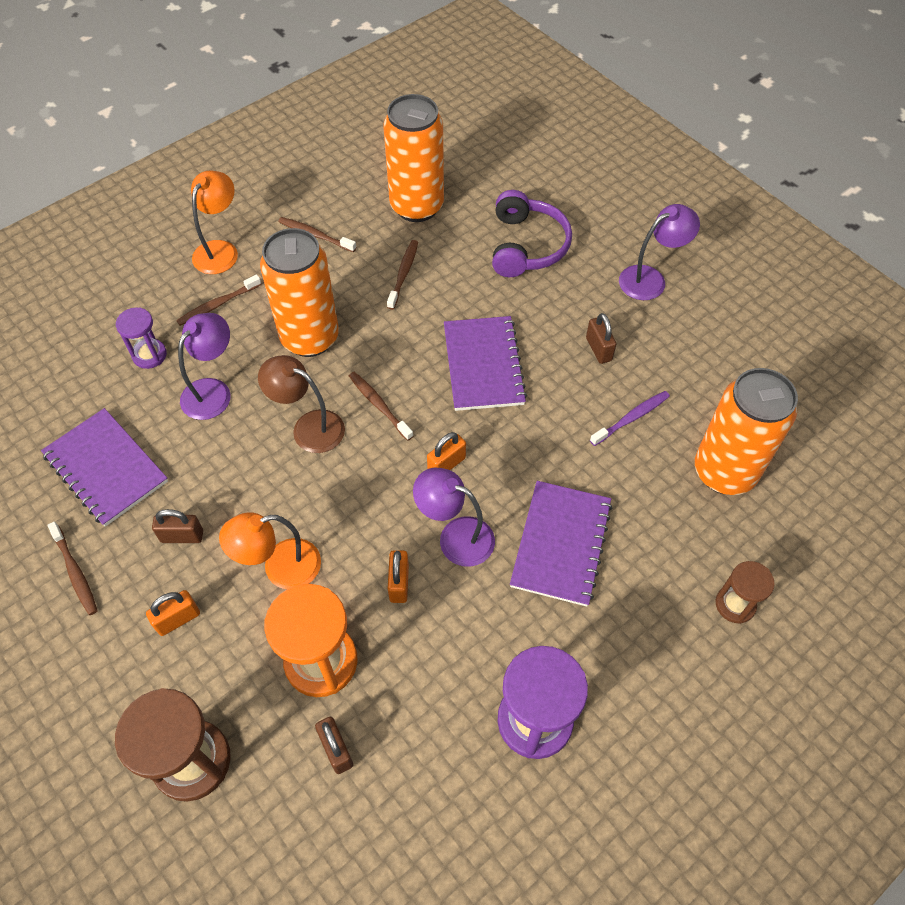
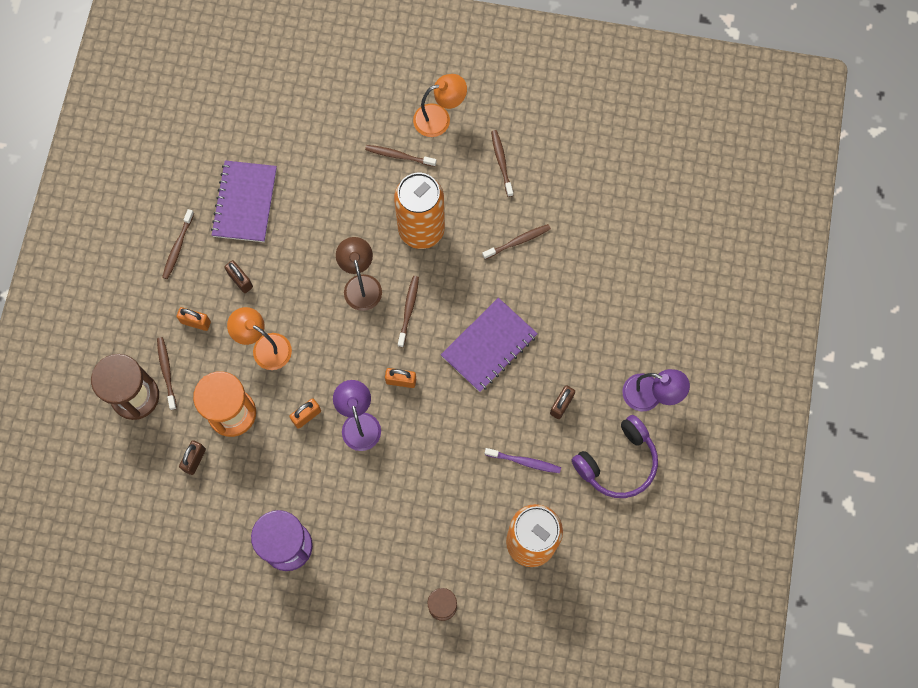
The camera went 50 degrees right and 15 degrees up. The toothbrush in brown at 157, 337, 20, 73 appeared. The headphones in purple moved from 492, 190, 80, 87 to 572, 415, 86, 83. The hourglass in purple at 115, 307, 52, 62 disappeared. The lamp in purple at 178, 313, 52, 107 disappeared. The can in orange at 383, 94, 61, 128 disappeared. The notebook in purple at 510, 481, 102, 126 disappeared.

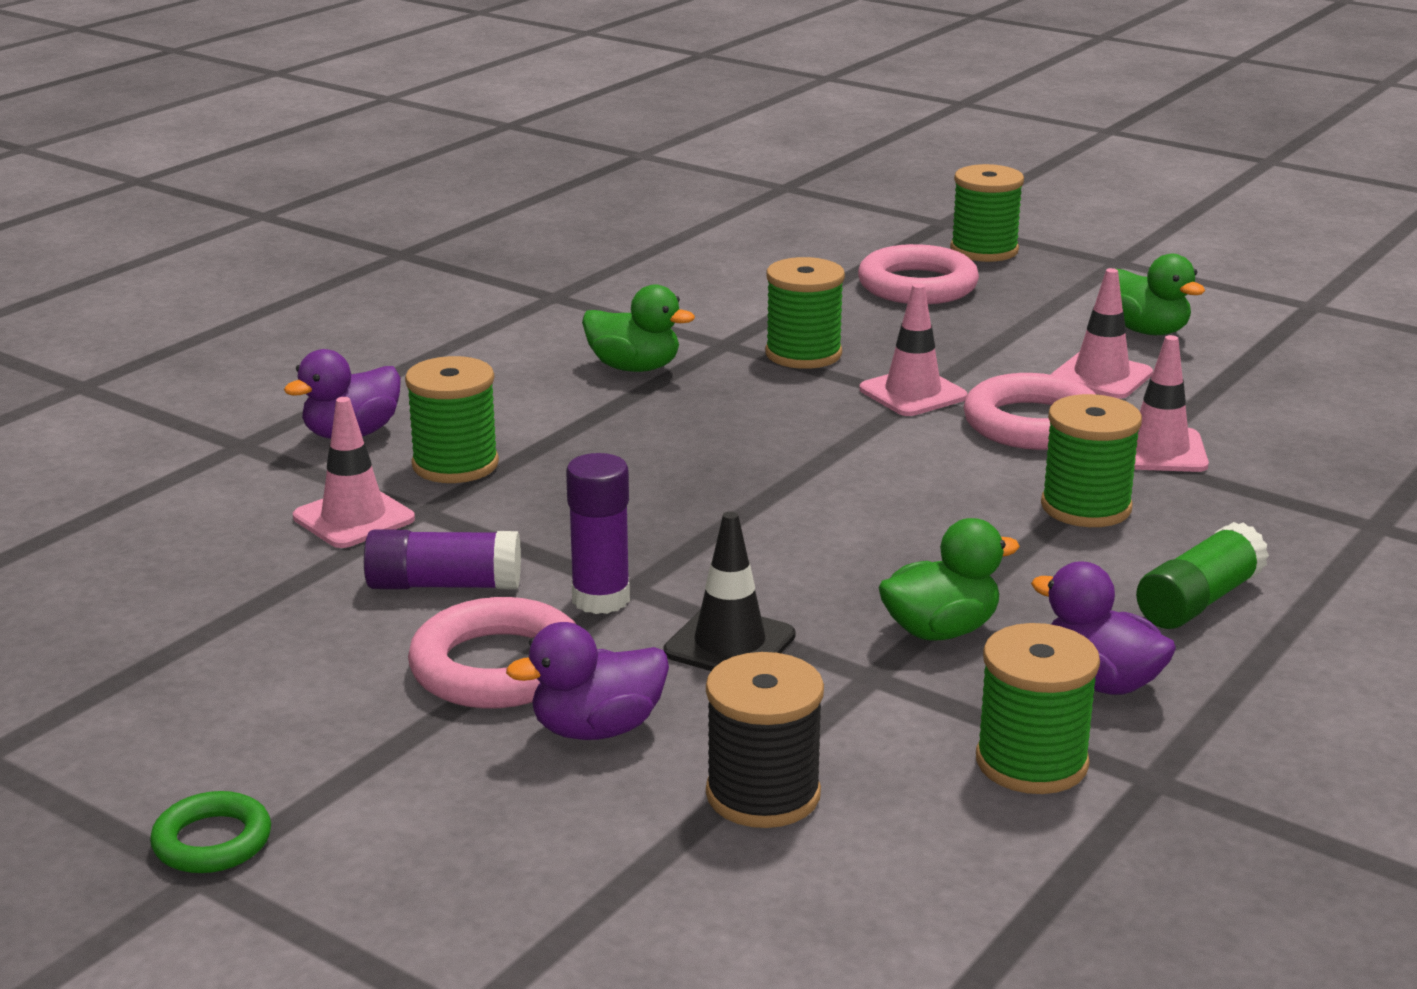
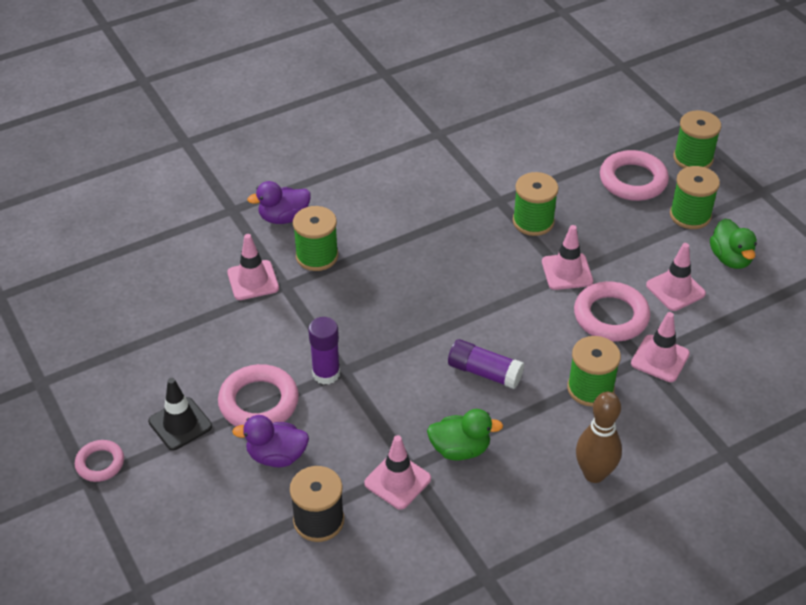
The camera went 25 degrees right and 20 degrees up. The ring in green at 150, 791, 121, 82 became the ring in pink at 75, 440, 49, 42. The traffic cone in black moved from 663, 511, 132, 160 to 148, 378, 64, 72. The traffic cone in pink at 364, 435, 67, 75 appeared. The glue stick in purple moved from 364, 529, 157, 61 to 448, 339, 76, 50. The glue stick in green at 1136, 522, 133, 107 was replaced by the bowling pin in brown at 576, 392, 46, 91. The spool in green moved from 976, 623, 124, 171 to 670, 166, 50, 63. The duck in green at 582, 284, 113, 88 disappeared. The duck in purple at 1031, 561, 145, 134 disappeared.

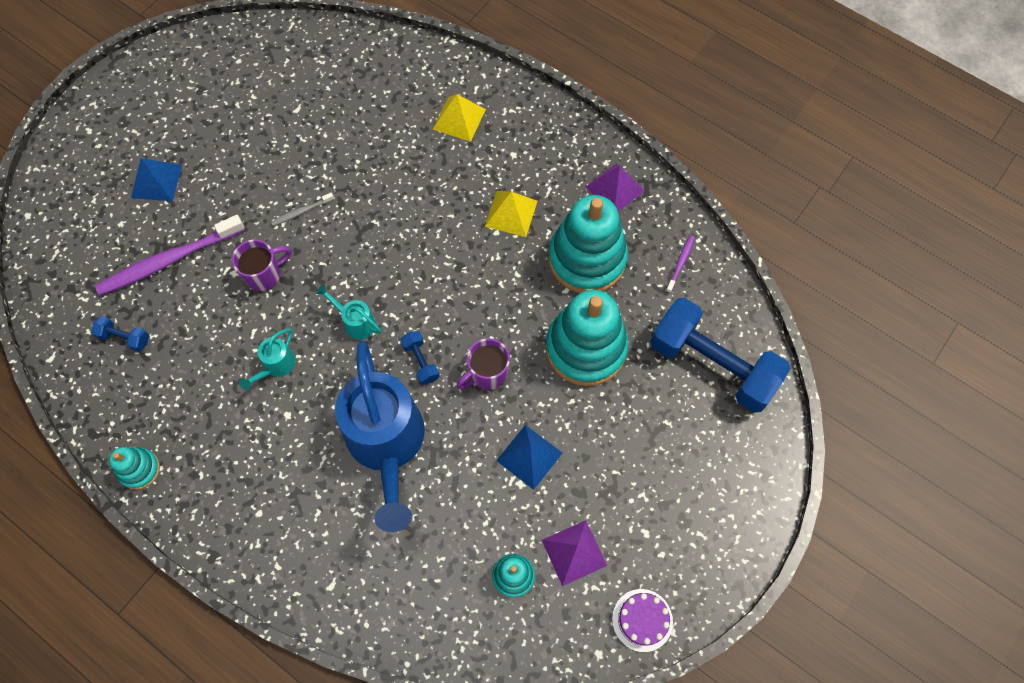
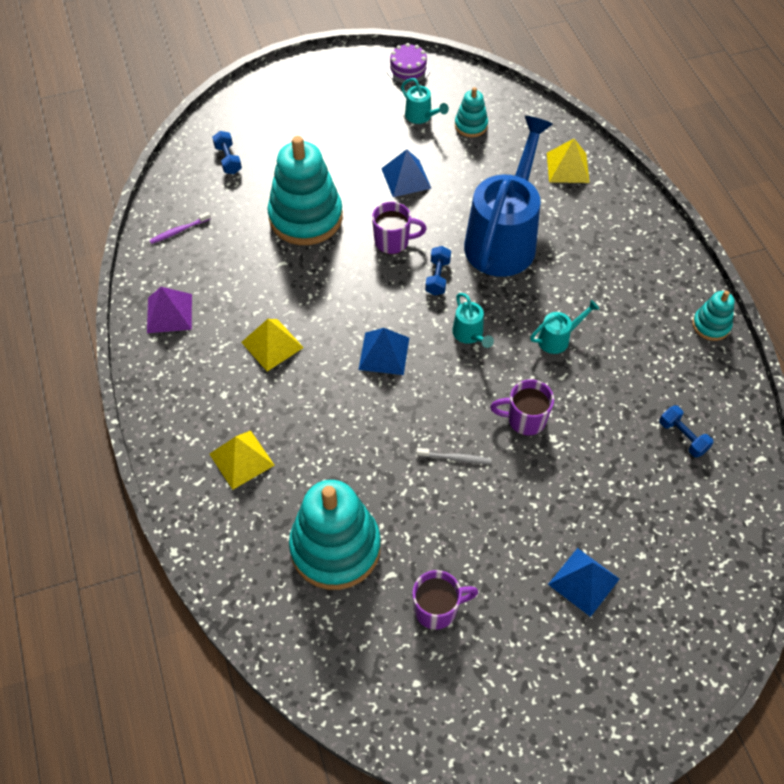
The camera went 145 degrees left and 10 degrees down. The dumbbell in blue at 650, 298, 141, 115 changed to 0.40 times the size. The stacking toy in turquoise moved from 548, 195, 80, 98 to 289, 480, 92, 110. The pyramid in blue at 358, 328, 51, 47 appeared. The pyramid in purple at 542, 520, 65, 66 was replaced by the watering can in turquoise at 401, 78, 48, 46. The mug in purple at 412, 570, 66, 60 appeared. The pyramid in yellow at 547, 139, 43, 44 appeared. The toothbrush in purple at 95, 215, 150, 81 disappeared.

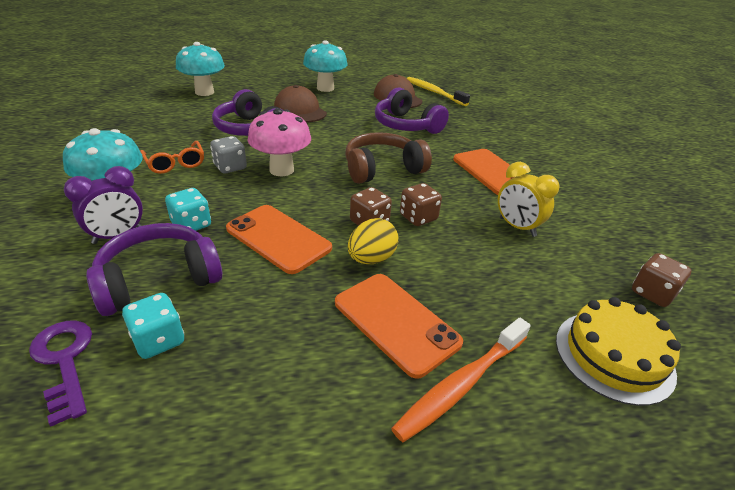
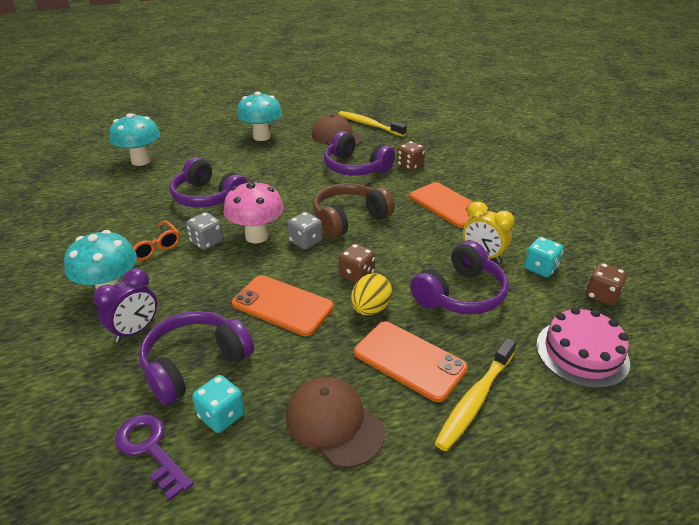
The camera went 10 degrees left and 0 degrees up. The cap in brown moved from 274, 85, 53, 37 to 286, 377, 99, 91. The dice in grey at 287, 212, 35, 37 appeared. The dice in brown moved from 400, 183, 42, 43 to 397, 141, 28, 30. The headphones in purple at 410, 241, 99, 74 appeared. The toothbrush in orange at 391, 318, 140, 124 became the toothbrush in yellow at 435, 337, 82, 114. The dice in turquoise moved from 165, 188, 46, 43 to 524, 237, 40, 40. The cake in yellow at 556, 297, 125, 109 became the cake in pink at 536, 307, 94, 82.

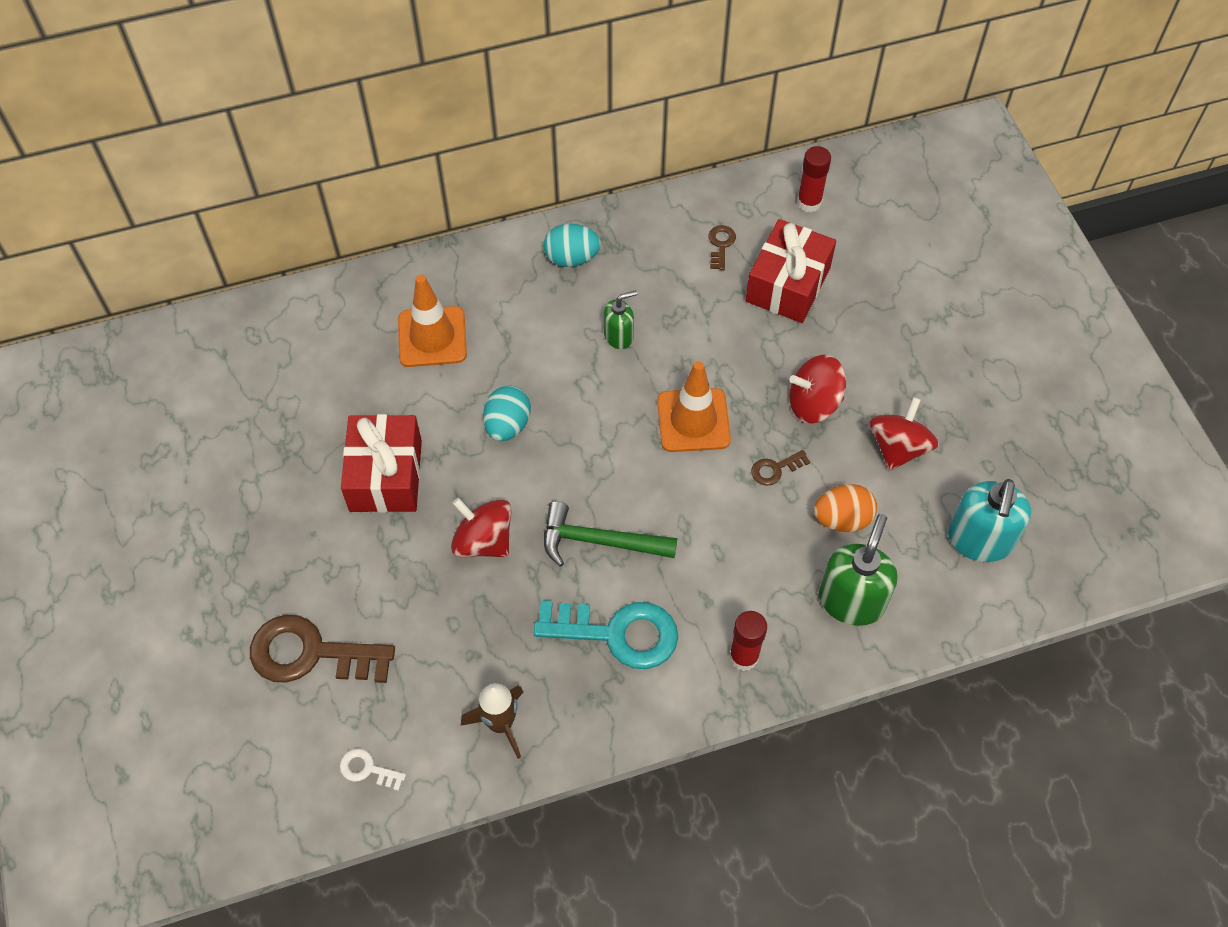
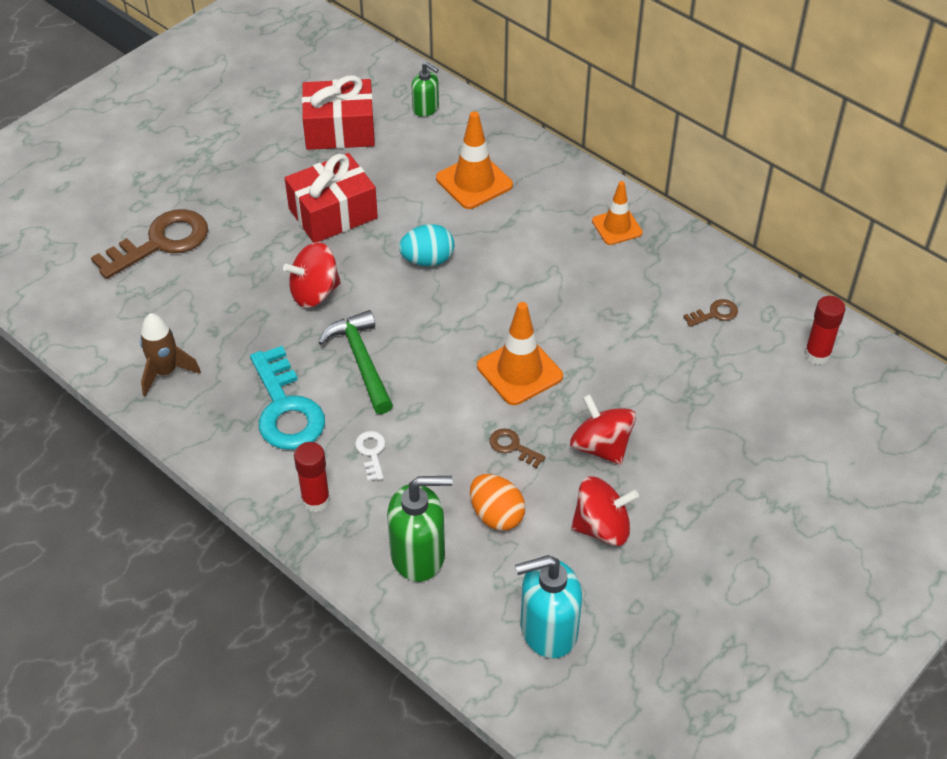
The camera went 60 degrees right and 10 degrees down. The key in brown at 250, 615, 145, 68 turned 75 degrees clockwise. The spinning top in red at 451, 498, 61, 59 turned 120 degrees counterclockwise. The gift in red moved from 745, 219, 91, 104 to 302, 75, 73, 75. The key in white moved from 340, 748, 66, 43 to 355, 431, 31, 50. The soap dispenser in green moved from 604, 290, 33, 59 to 411, 62, 28, 55. The egg in turquoise at 544, 223, 57, 44 was replaced by the traffic cone in orange at 592, 181, 51, 64.

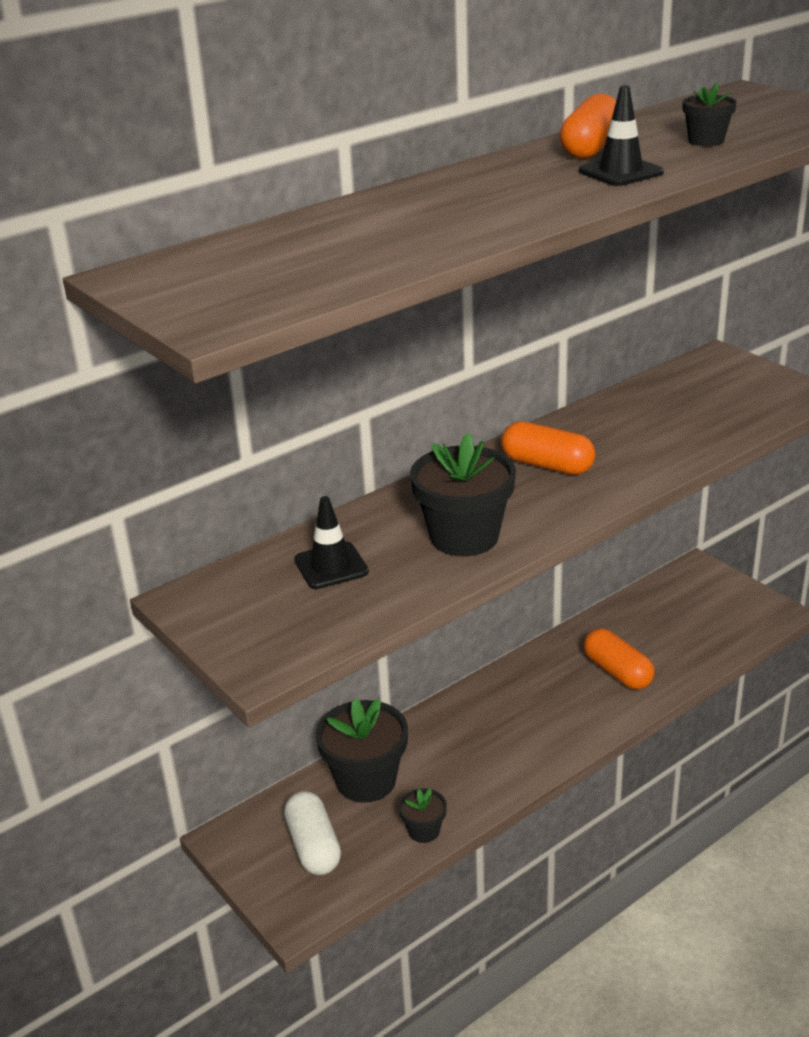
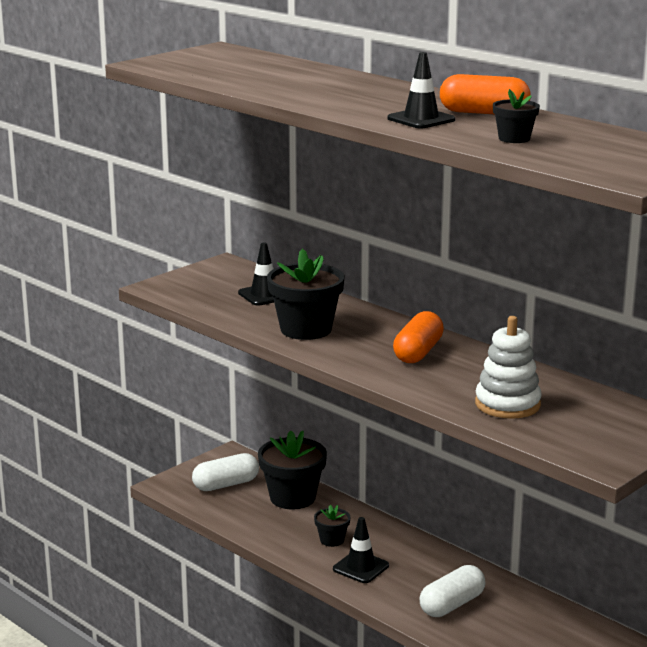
The camera went 80 degrees right and 10 degrees down. The flower pot in black moved from 399, 788, 48, 55 to 314, 505, 36, 42. The traffic cone in black at 333, 517, 56, 66 appeared. The capsule in orange at 584, 628, 70, 61 became the capsule in white at 420, 565, 66, 52. The stacking toy in white at 475, 316, 67, 103 appeared.

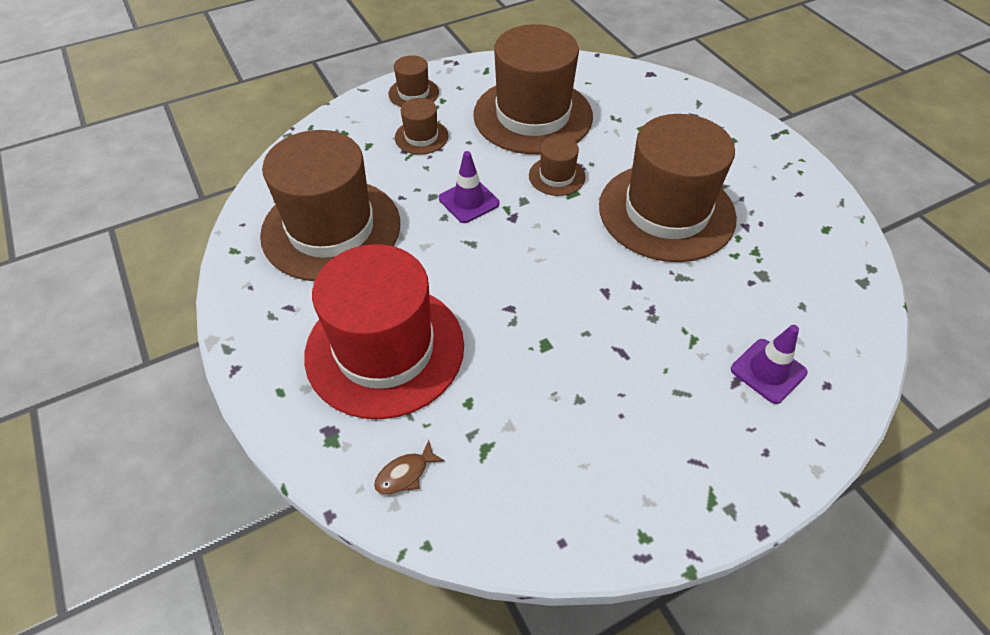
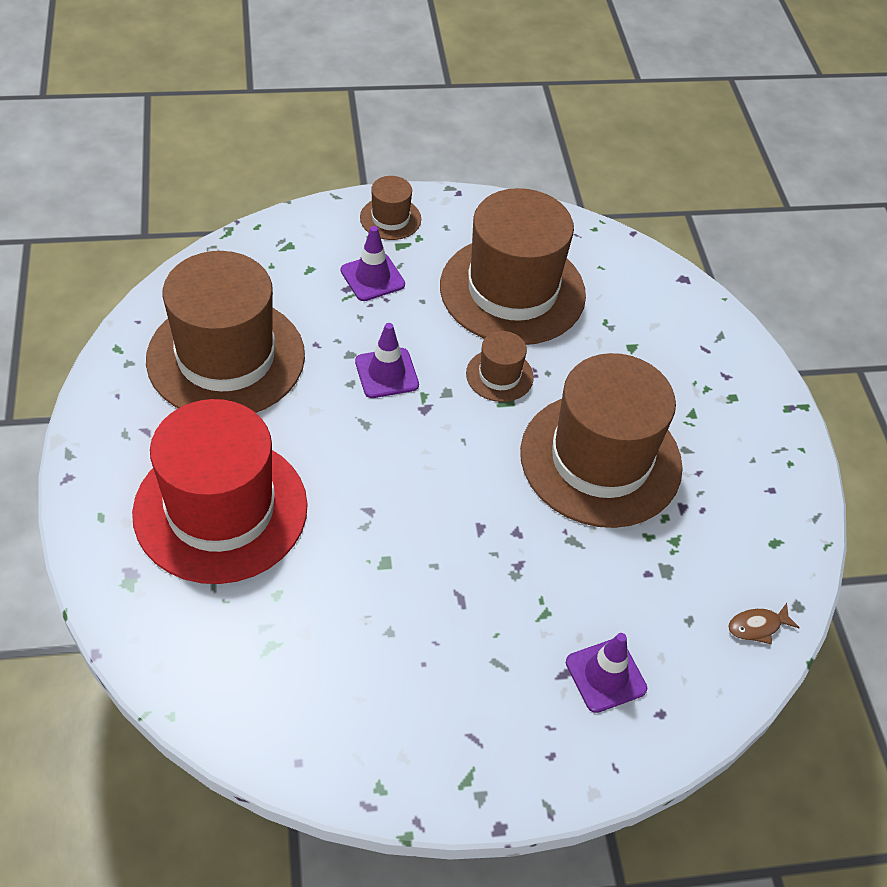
The camera went 15 degrees right and 0 degrees up. The hat in brown at 395, 98, 53, 57 was replaced by the traffic cone in purple at 341, 226, 64, 75. The fish in brown moved from 374, 440, 71, 55 to 728, 603, 72, 41.

